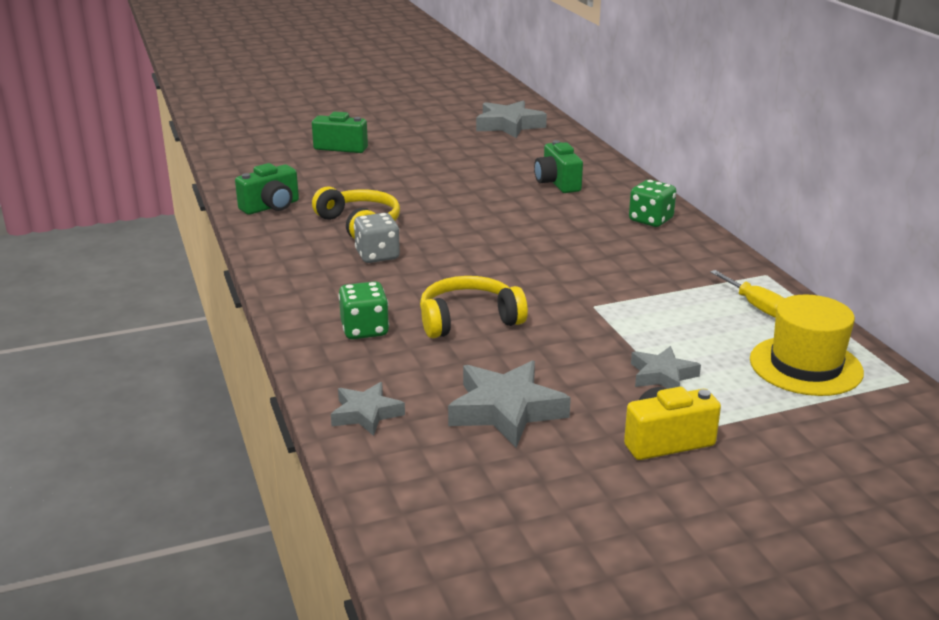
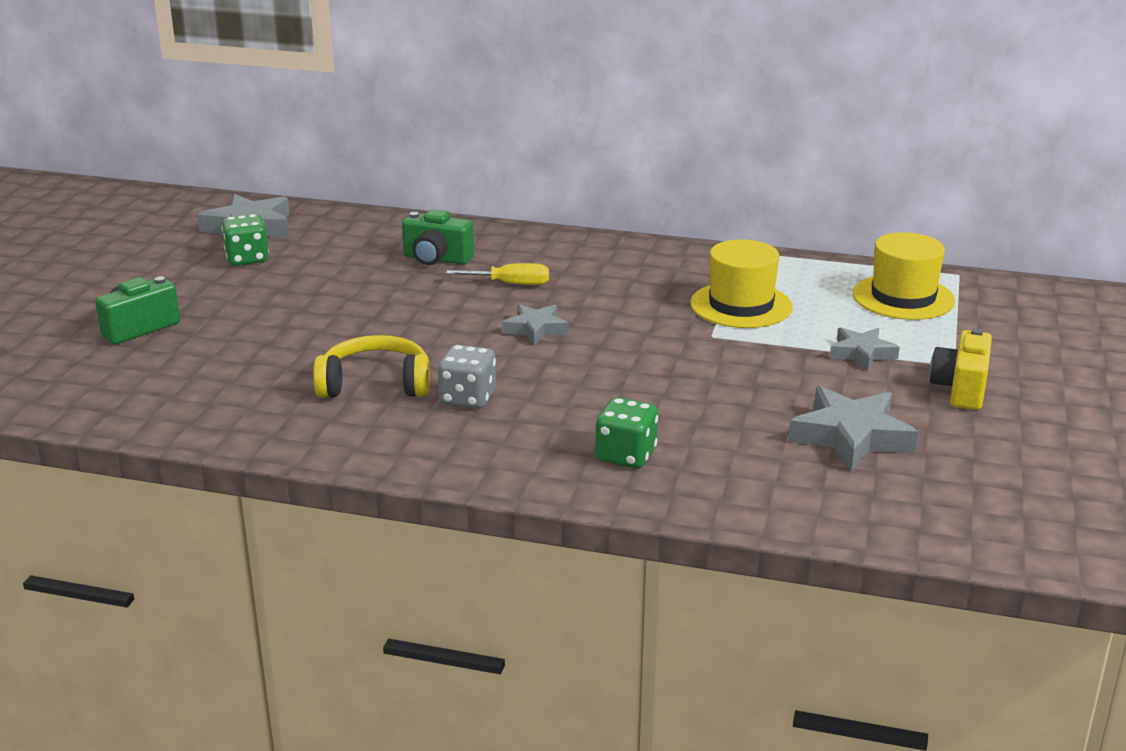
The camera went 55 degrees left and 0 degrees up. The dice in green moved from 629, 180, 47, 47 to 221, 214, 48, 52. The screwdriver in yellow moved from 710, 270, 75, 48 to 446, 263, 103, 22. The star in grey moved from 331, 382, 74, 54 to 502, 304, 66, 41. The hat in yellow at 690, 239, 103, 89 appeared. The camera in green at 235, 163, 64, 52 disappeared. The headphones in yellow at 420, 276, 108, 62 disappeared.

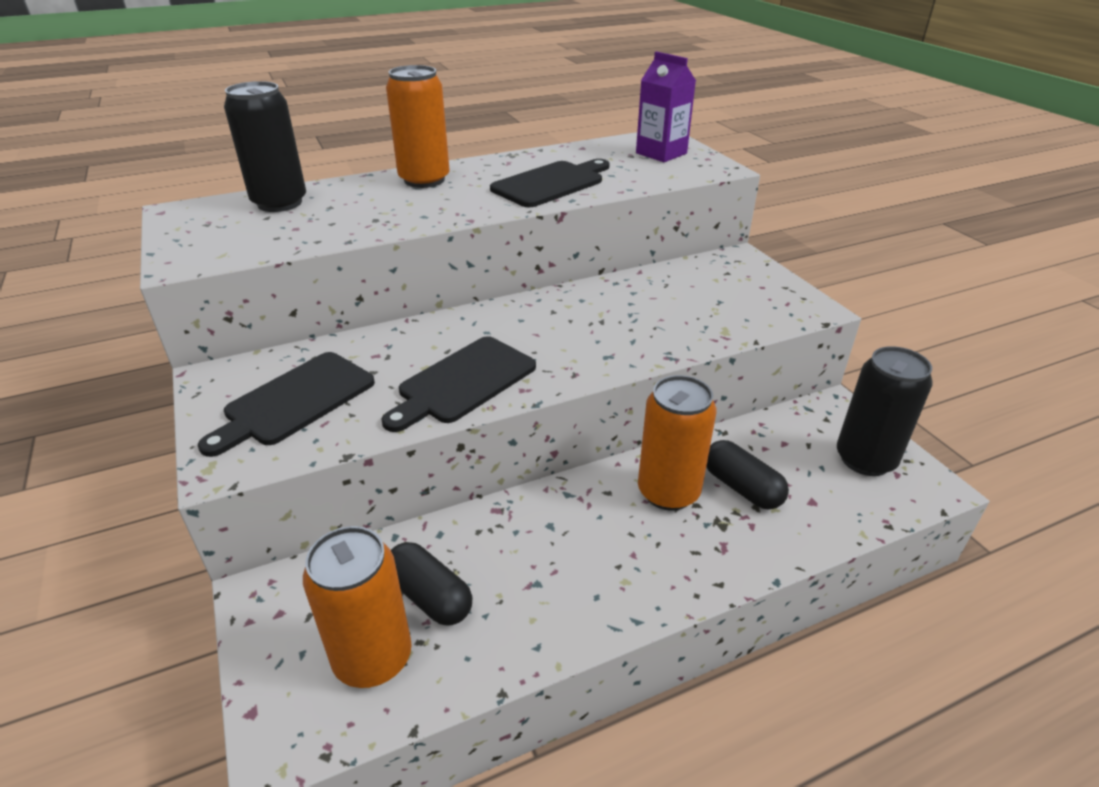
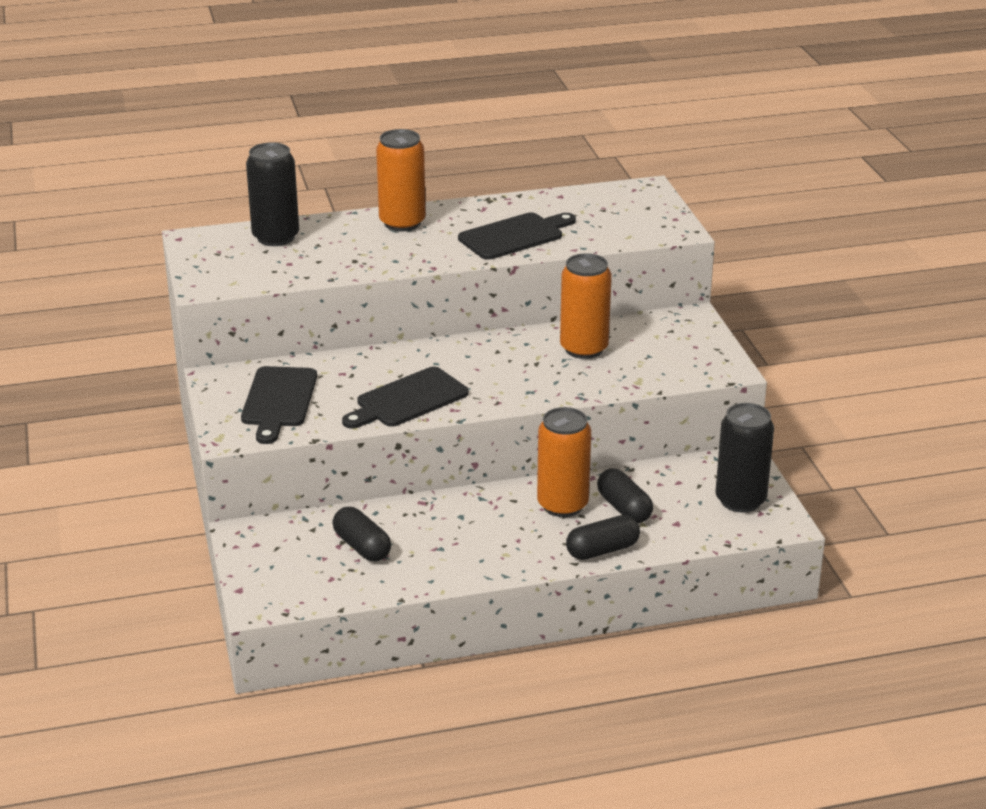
The camera went 10 degrees right and 5 degrees down. The cutting board in black at 198, 352, 177, 105 turned 45 degrees counterclockwise. The can in orange moved from 303, 526, 109, 162 to 560, 253, 52, 106. The capsule in black at 566, 515, 74, 45 appeared. The carton in purple at 636, 51, 60, 111 disappeared.

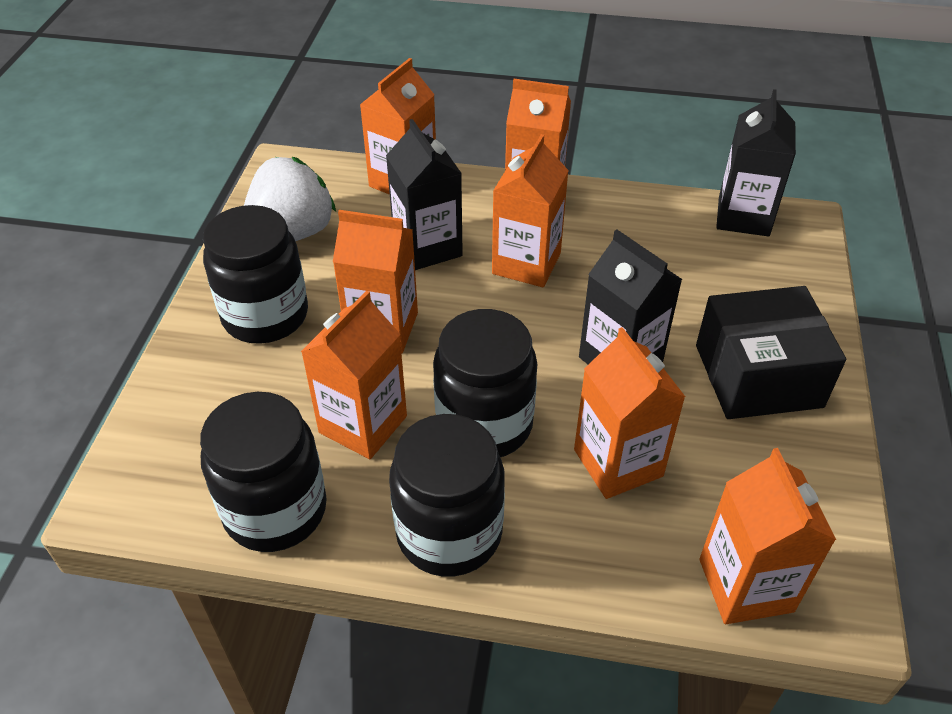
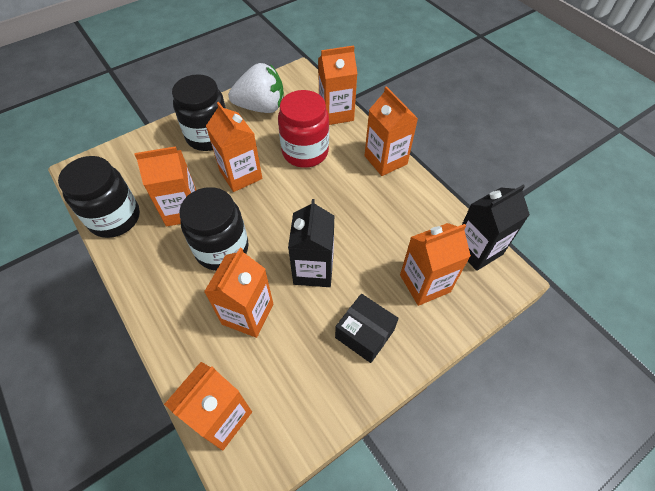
The camera went 45 degrees right and 10 degrees up. The carton in black at 386, 119, 77, 151 was replaced by the jar in red at 278, 90, 51, 78. The box in black at 696, 286, 150, 133 changed to 0.66 times the size. The carton in orange moved from 492, 134, 77, 153 to 400, 223, 71, 83. The jar in black at 389, 414, 116, 163 disappeared.

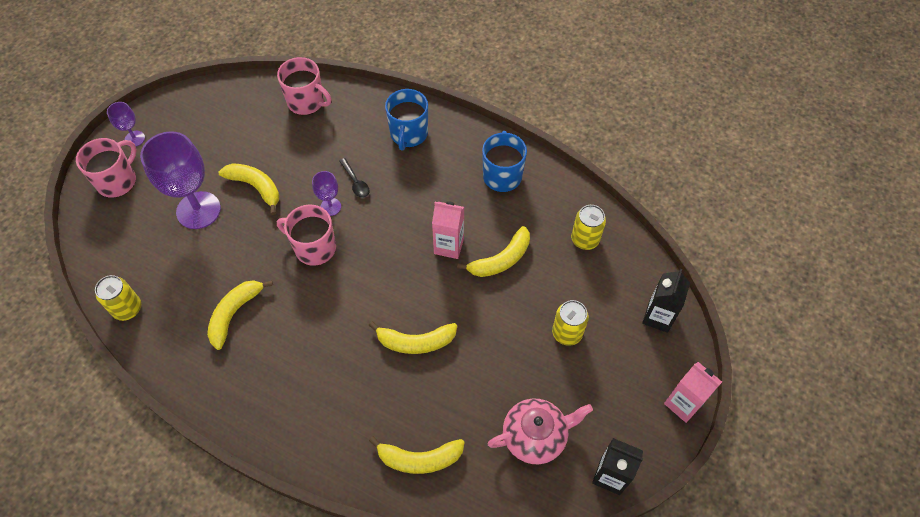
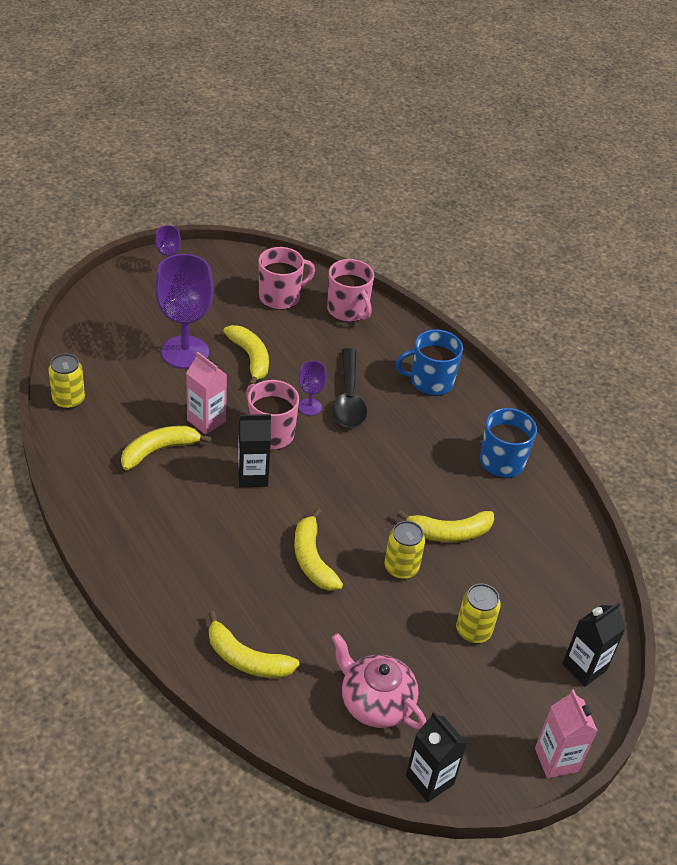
The camera went 25 degrees right and 15 degrees down. The carton in pink moved from 432, 201, 32, 58 to 186, 351, 41, 84. The carton in black at 238, 414, 33, 73 appeared. The mug in pink moved from 76, 138, 61, 60 to 259, 247, 56, 63. The banana in yellow at 369, 321, 88, 33 turned 45 degrees clockwise. The teapot in pink at 488, 398, 105, 66 turned 150 degrees counterclockwise. The spoon in black at 339, 158, 31, 40 changed to 1.90 times the size. The can in yellow moved from 571, 205, 35, 45 to 384, 521, 41, 58. The mug in blue at 385, 89, 43, 61 turned 45 degrees clockwise.

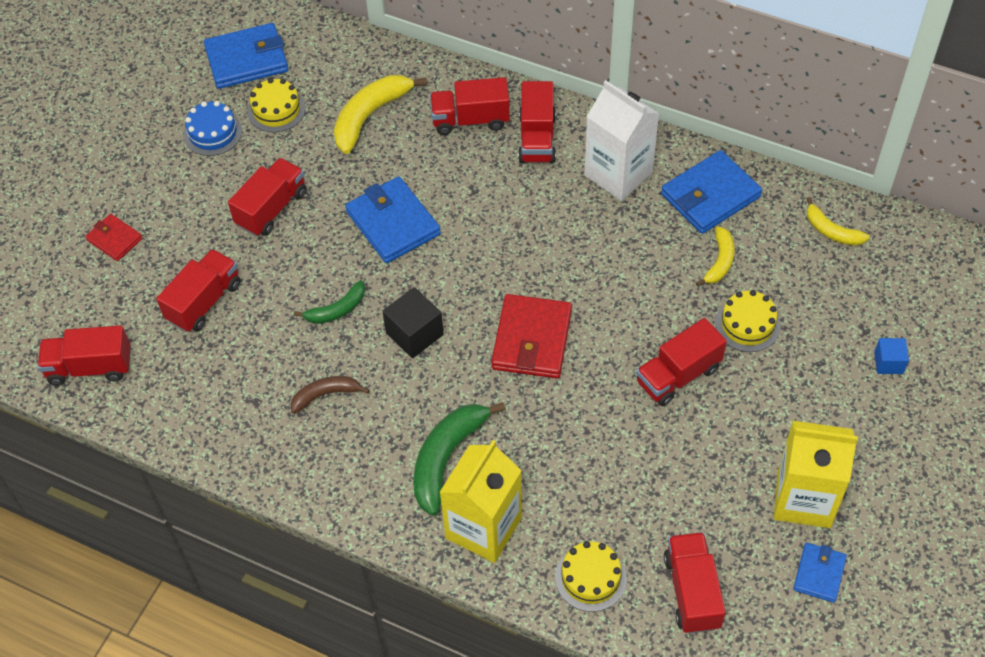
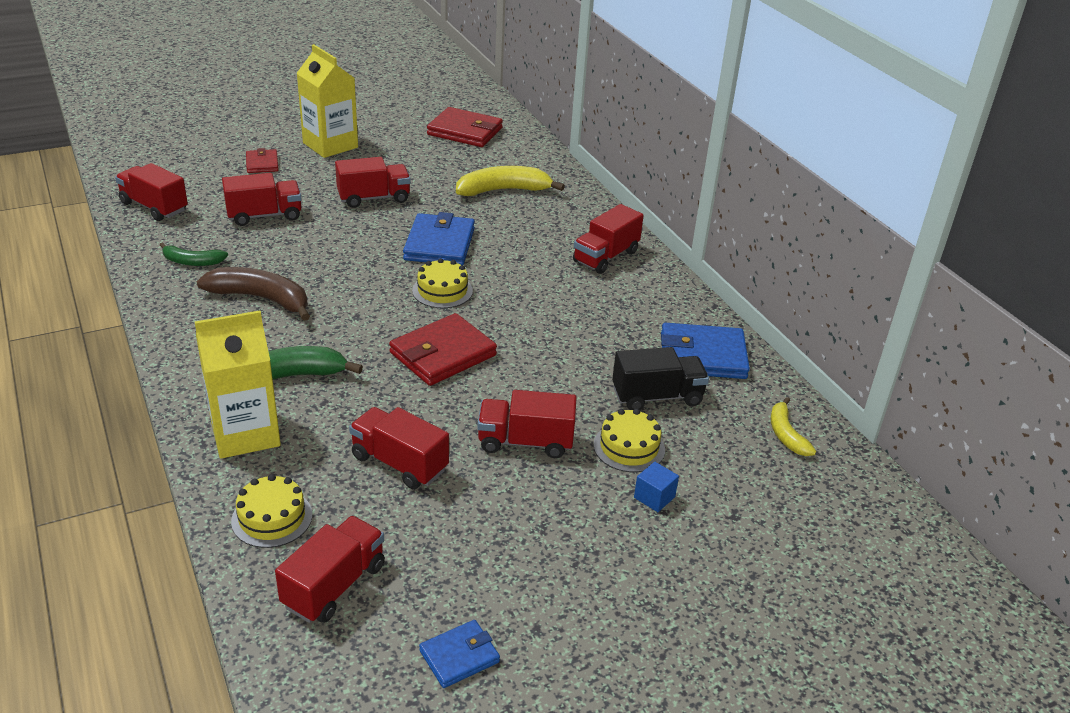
The camera went 35 degrees right and 20 degrees down. The banana in green moved from 294, 281, 71, 43 to 160, 242, 68, 24. The banana in brown at 291, 376, 79, 38 changed to 1.72 times the size. The carton in yellow moved from 774, 421, 84, 107 to 297, 44, 61, 114. The truck in red moved from 430, 77, 80, 58 to 349, 407, 100, 82. The cake in yellow moved from 248, 78, 58, 54 to 412, 258, 61, 50. The wallet in blue at 204, 23, 85, 66 became the wallet in red at 427, 107, 76, 40. The banana in yellow at 696, 226, 39, 61 was replaced by the truck in black at 612, 347, 97, 63. The cube in blue moved from 874, 338, 35, 36 to 634, 462, 45, 50. The cake in blue at 183, 101, 59, 55 disappeared. The cube in black at 382, 287, 62, 71 disappeared. The carton in white at 584, 80, 75, 121 disappeared.

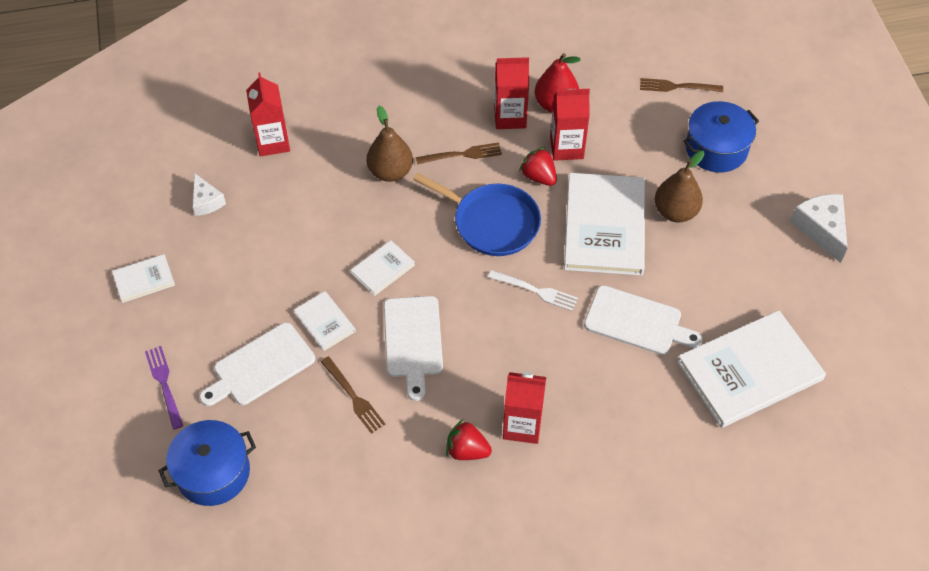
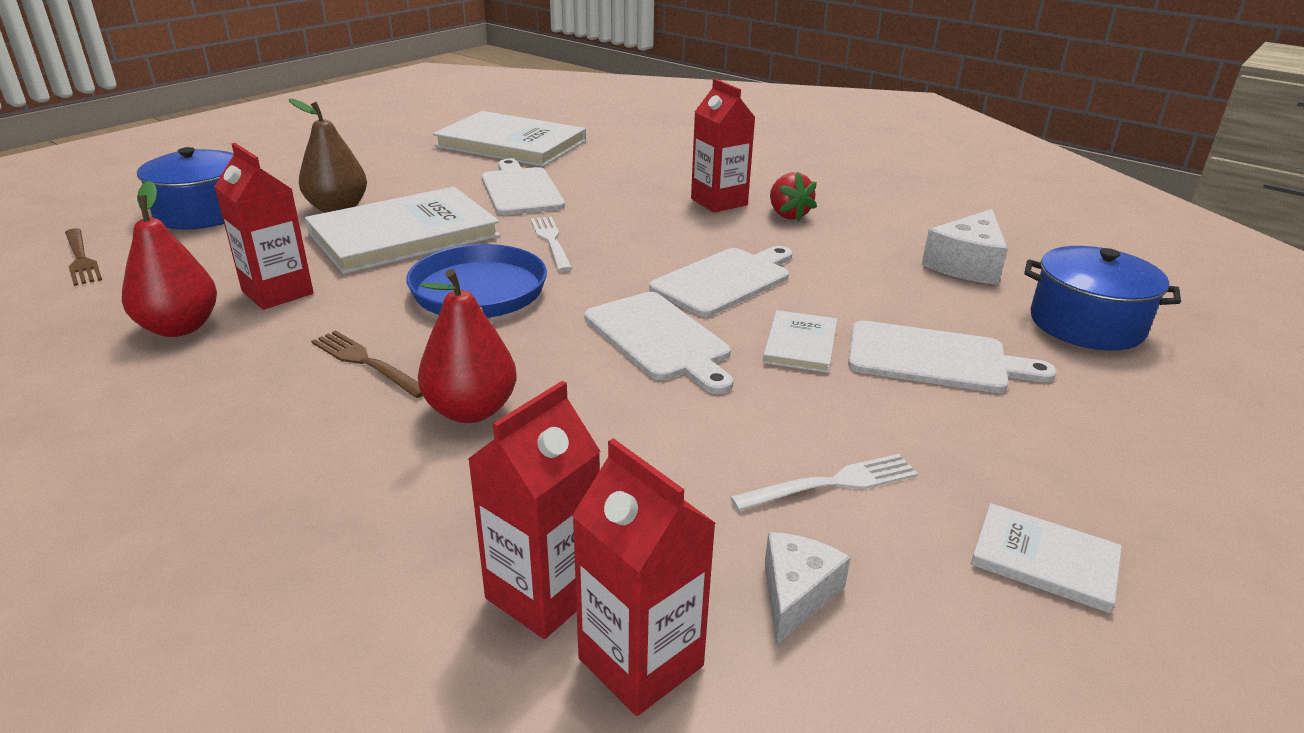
The camera went 130 degrees left and 25 degrees down. The pear in brown at 366, 106, 47, 76 became the pear in red at 418, 269, 99, 154. The carton in red moved from 494, 57, 35, 72 to 572, 438, 144, 278. The book in white at 350, 240, 65, 56 was replaced by the cutting board in white at 584, 292, 149, 102. The fork in white at 730, 454, 188, 57 appeared. The cheese in white moved from 790, 194, 58, 69 to 922, 209, 86, 76. The fork in purple at 145, 346, 38, 84 disappeared. The fork in brown at 321, 356, 65, 78 disappeared. The strawberry in red at 519, 147, 38, 39 disappeared.

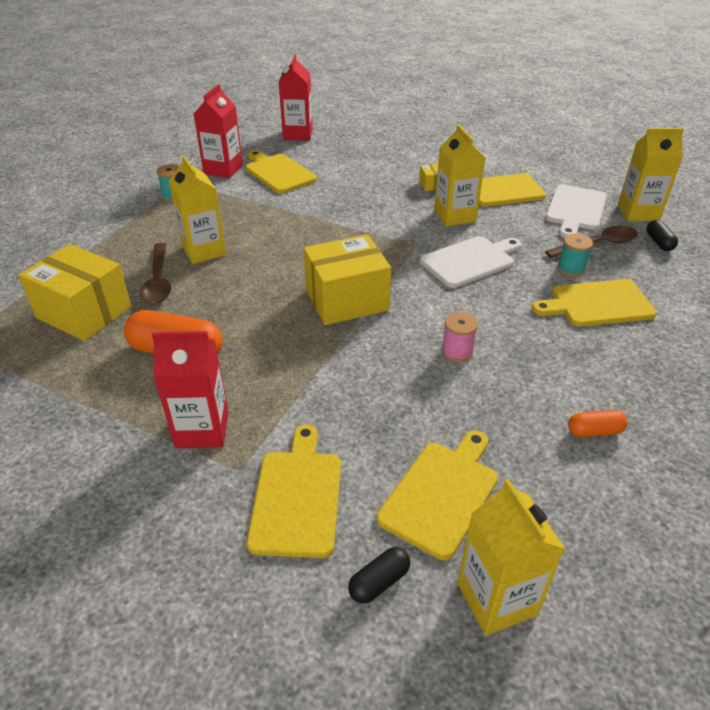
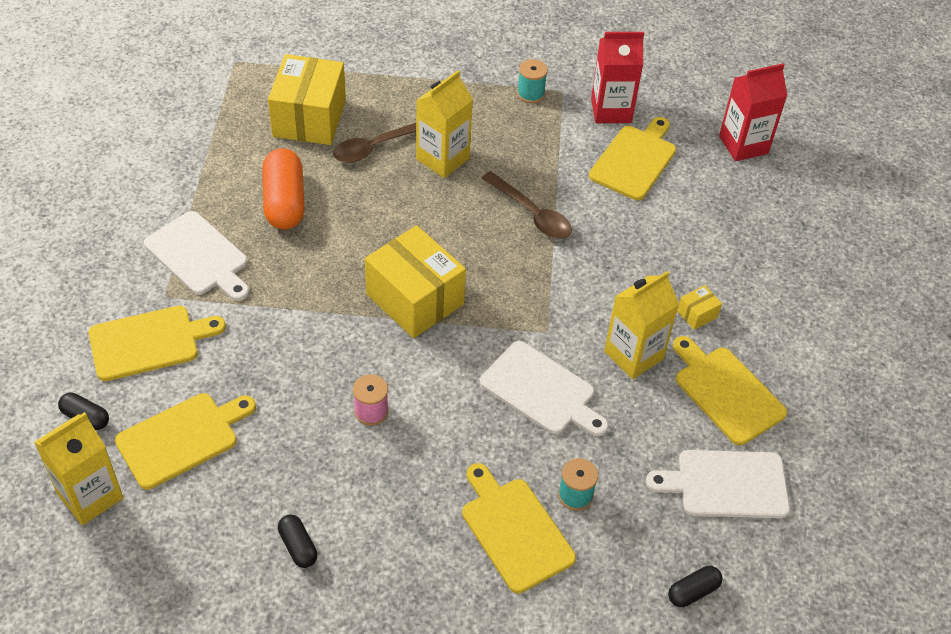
The camera went 65 degrees right and 10 degrees up. The cutting board in yellow at 376, 431, 122, 129 turned 45 degrees counterclockwise. The carton in red at 152, 331, 76, 117 was replaced by the cutting board in white at 144, 211, 105, 90. The capsule in orange at 568, 410, 60, 28 became the capsule in black at 278, 514, 39, 54. The spoon in brown moved from 545, 226, 93, 32 to 482, 171, 90, 68. The carton in yellow at 618, 128, 66, 93 disappeared.

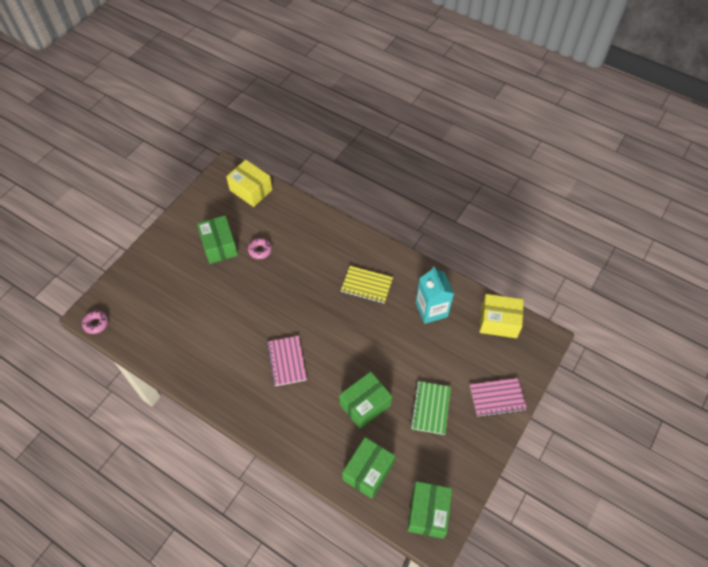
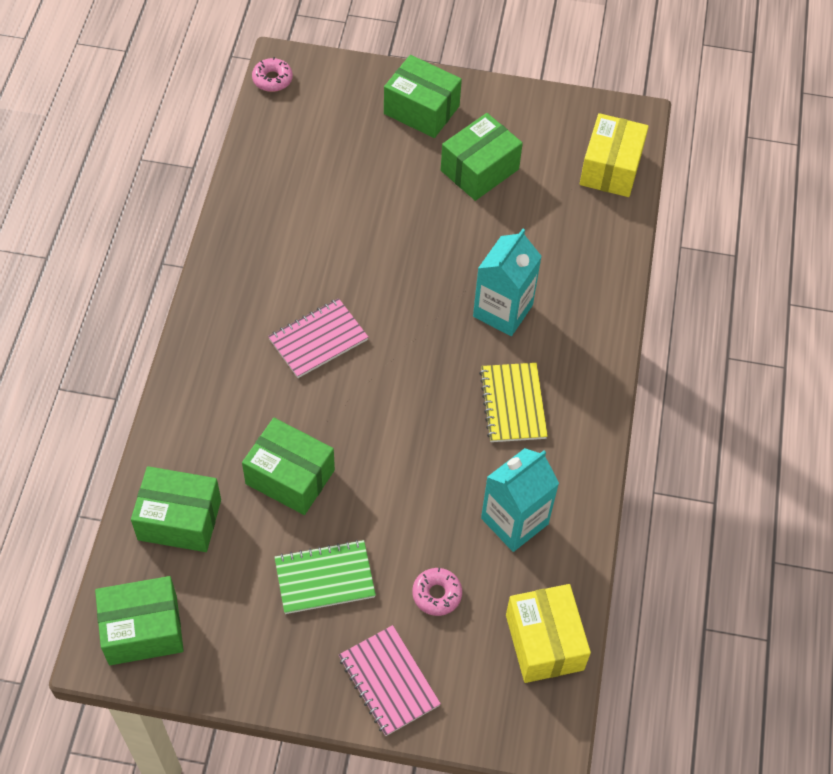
The camera went 65 degrees right and 0 degrees up. The box in green at 384, 55, 78, 83 appeared. The donut in pink moved from 248, 238, 24, 21 to 412, 568, 50, 48. The carton in turquoise at 473, 229, 69, 107 appeared.

